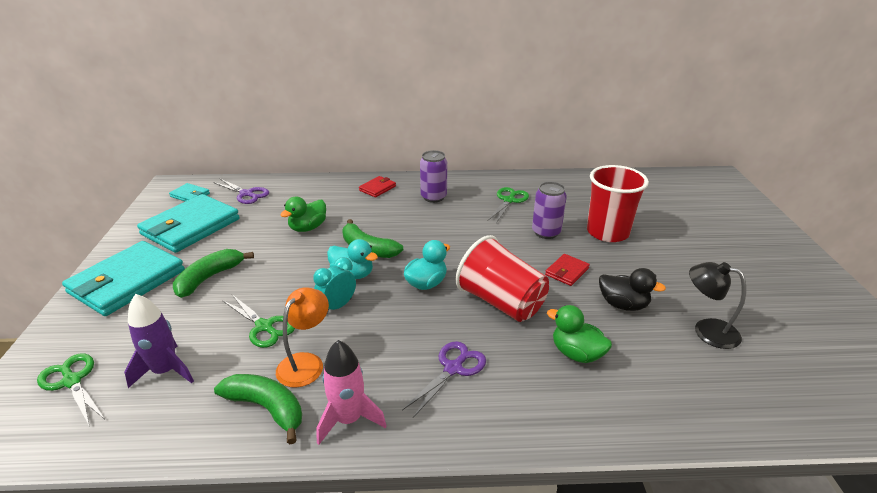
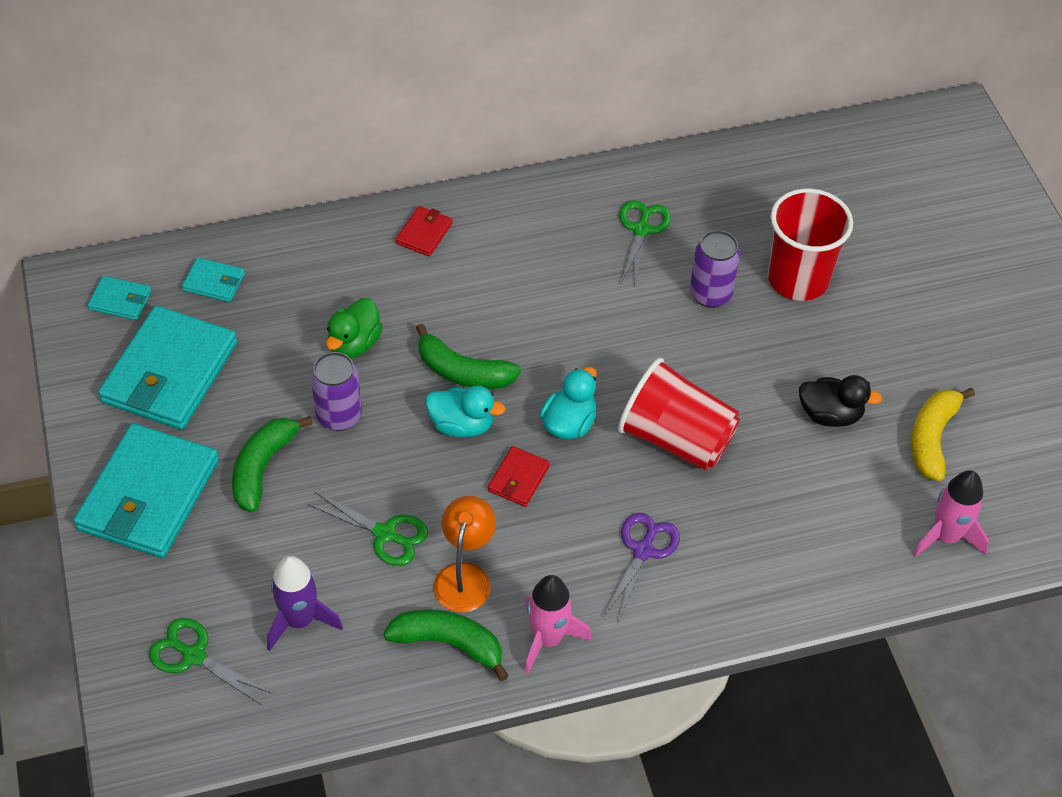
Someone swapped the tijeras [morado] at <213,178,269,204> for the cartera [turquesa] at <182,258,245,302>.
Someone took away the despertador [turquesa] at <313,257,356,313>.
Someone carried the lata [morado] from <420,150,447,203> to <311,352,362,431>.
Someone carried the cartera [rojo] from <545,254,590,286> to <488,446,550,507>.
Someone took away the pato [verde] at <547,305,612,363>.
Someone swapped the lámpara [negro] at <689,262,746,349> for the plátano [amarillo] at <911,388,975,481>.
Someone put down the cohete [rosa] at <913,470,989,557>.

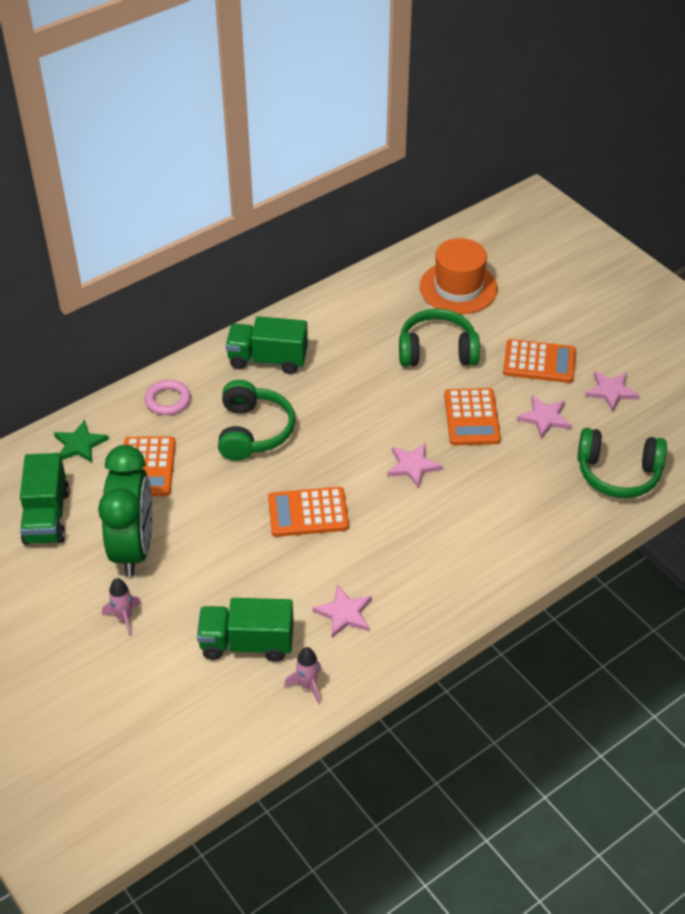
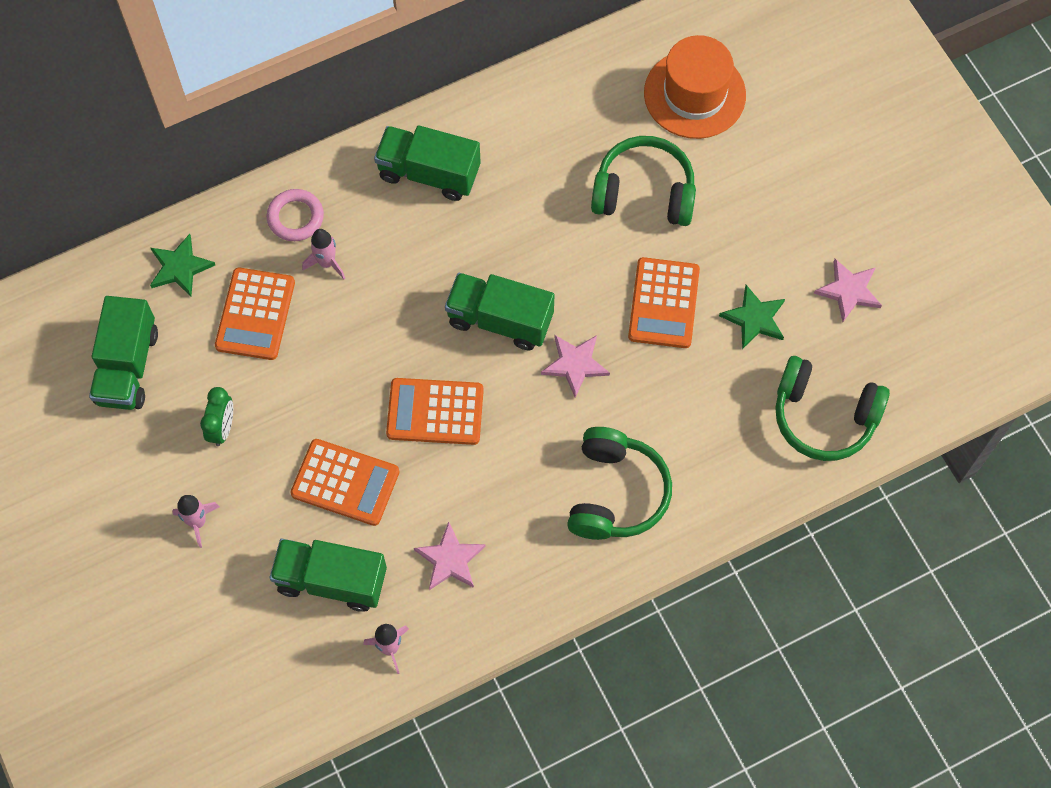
Someone scaled the despertador [verde] at <98,445,152,577> by 0.44.
Someone carried the auriculares [verde] from <218,380,295,461> to <567,427,672,540>.
Someone carried the calculadora [naranja] from <503,339,576,383> to <291,439,399,526>.
Someone repainted the estrella [rosa] at <517,396,572,439>, which became the estrella [verde] at <719,285,785,349>.
Someone put down the cohete [rosa] at <302,229,345,279>.
Someone put down the camión [verde] at <445,273,555,350>.

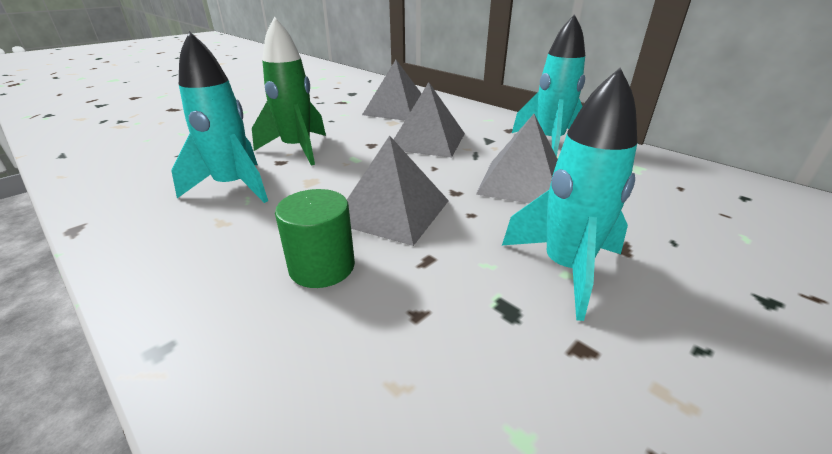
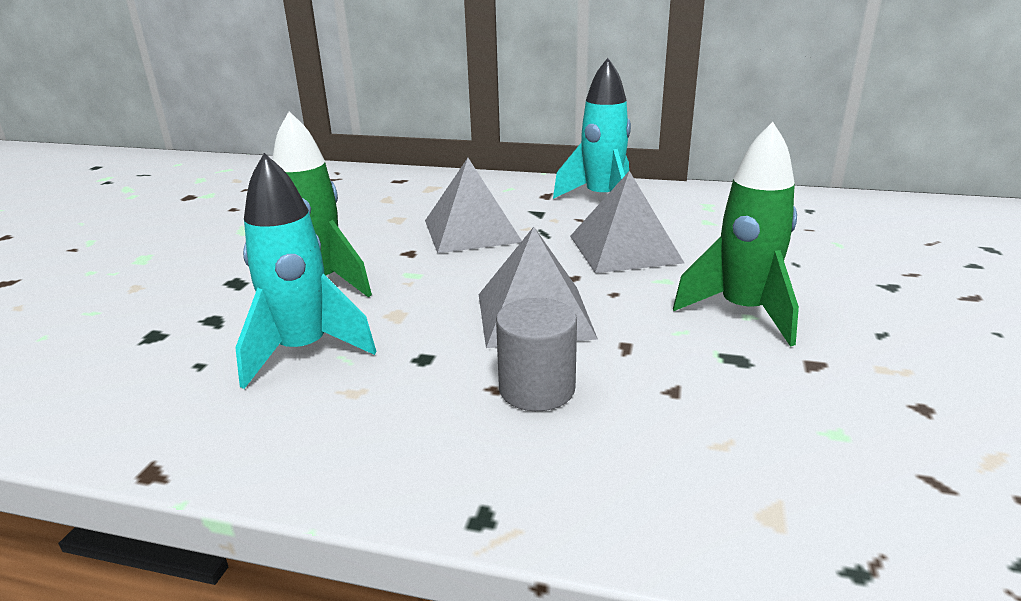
Someone repainted the cilindro [verde] at <275,189,355,288>, which became the cilindro [gris] at <496,298,577,411>.
Someone took away the pirámide [gris] at <362,60,422,121>.
Someone repainted the cohete [turquesa] at <502,67,637,321>, which became the cohete [verde] at <673,122,799,347>.

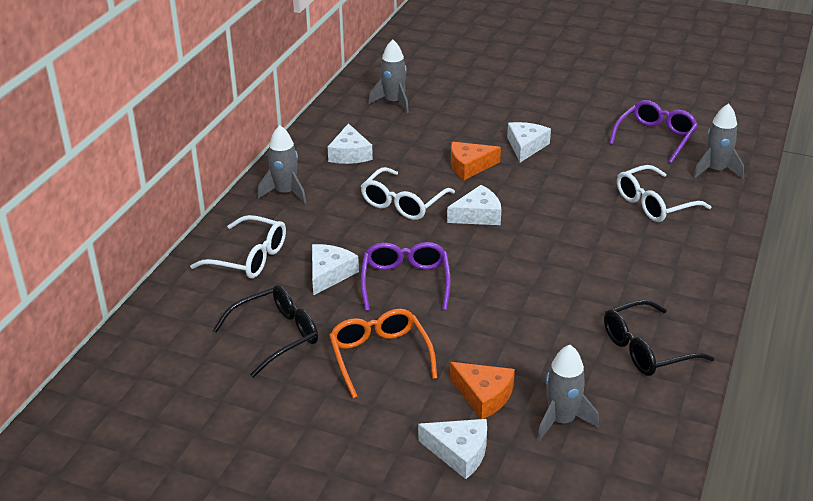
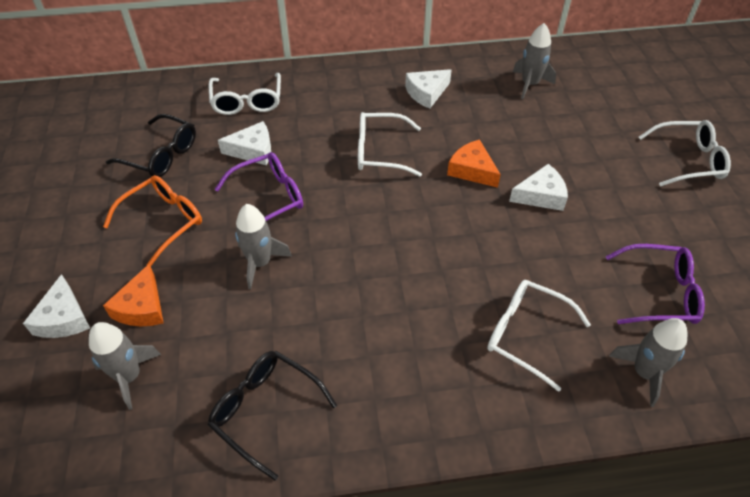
Someone carried the cohete [gris] from <257,125,306,204> to <235,204,292,289>.
Someone took away the queso [blanco] at <447,185,501,225>.
Someone put down the gafas [blanco] at <639,120,731,186>.

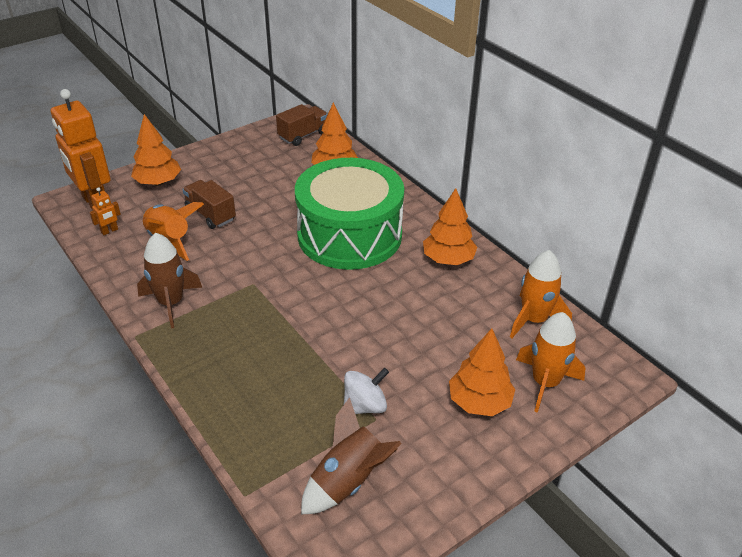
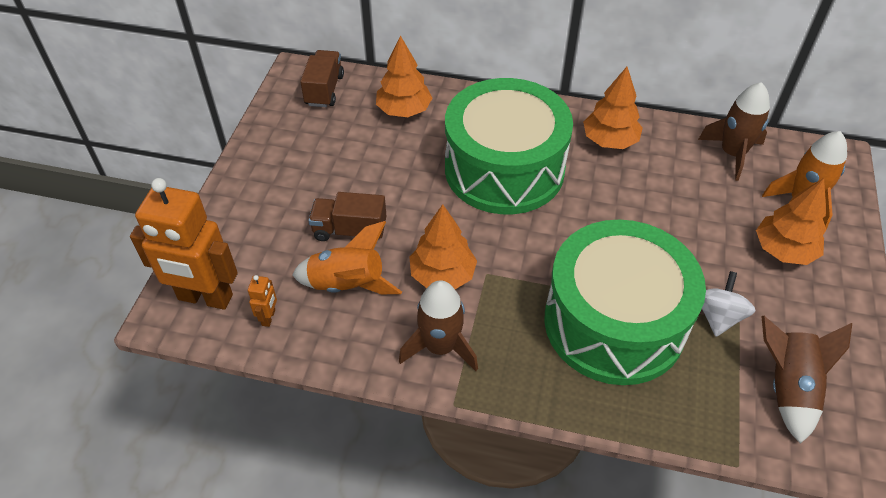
Someone carried the árbol [naranja] from <131,114,181,186> to <409,204,477,289>.
Someone repainted the cohete [naranja] at <510,250,572,338>, which became the cohete [marrón] at <698,82,770,181>.
Someone put down the tambor [verde] at <544,220,706,385>.

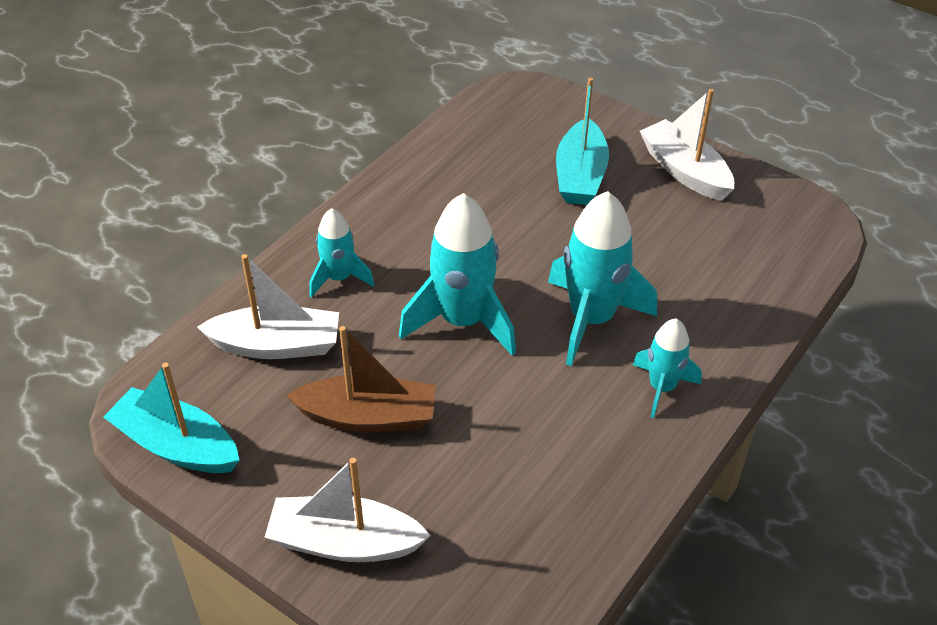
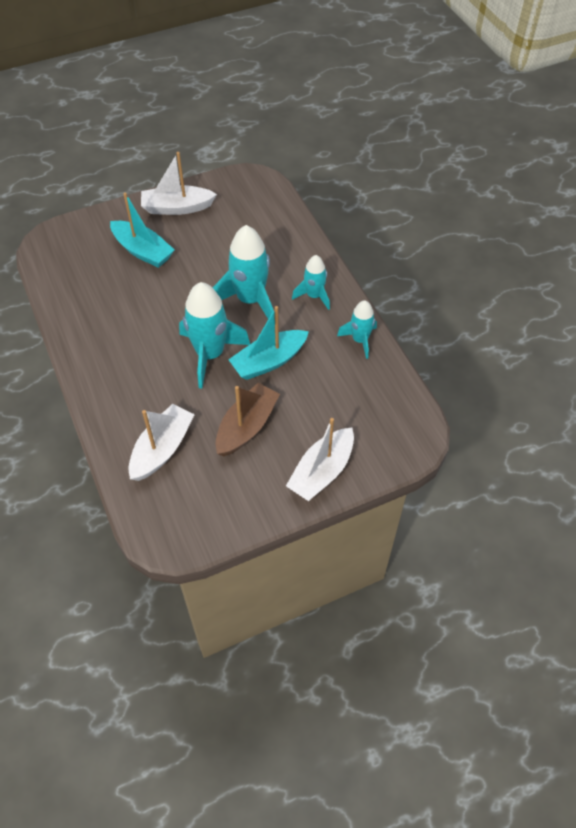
Someone carried the barco [turquesa] from <103,363,240,473> to <228,306,309,380>.
Someone carried the cohete [turquesa] from <309,208,375,298> to <337,300,377,359>.

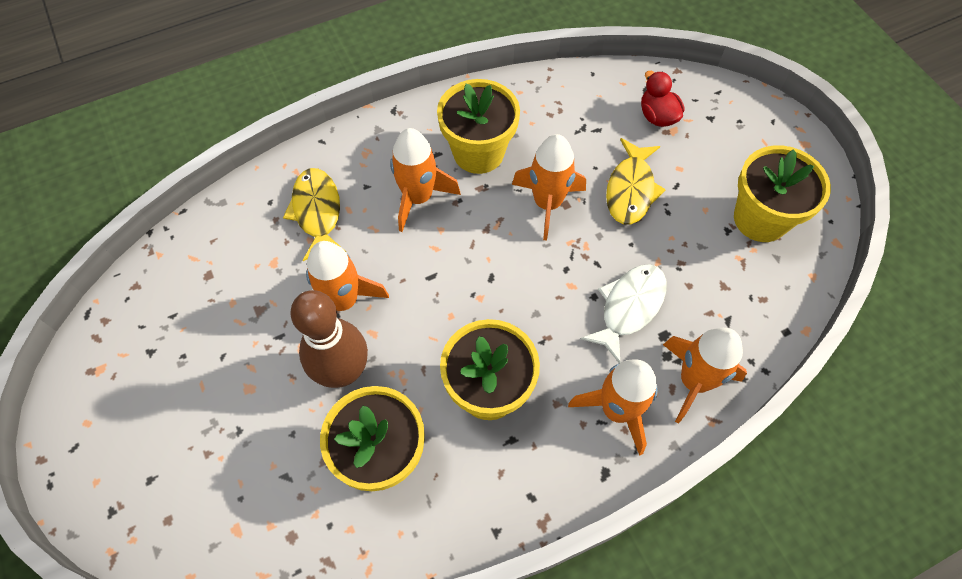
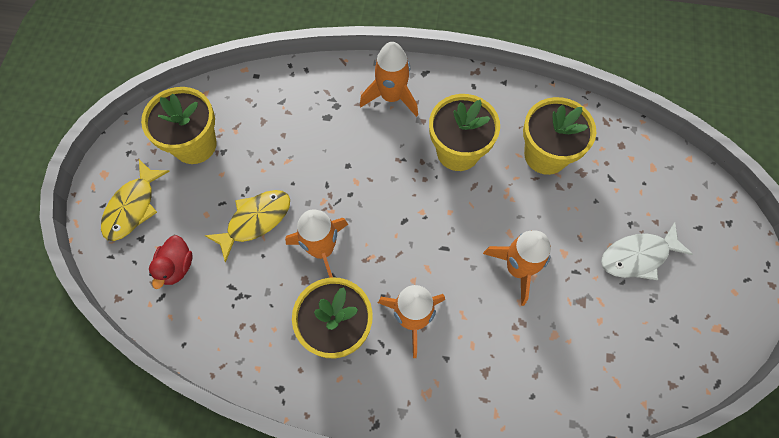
Someone carried the pez [amarillo] from <283,168,346,261> to <101,160,170,241>.
Someone took away the bolo [marrón] at <290,290,368,388>.
Someone carried the pez [blanco] from <581,264,667,363> to <601,222,693,280>.
Someone took away the cohete [naranja] at <663,328,747,423>.

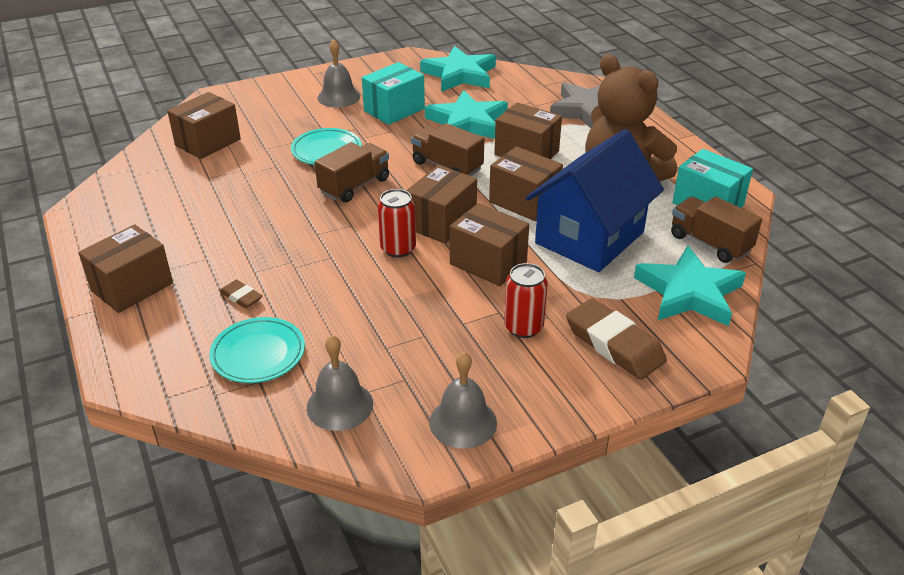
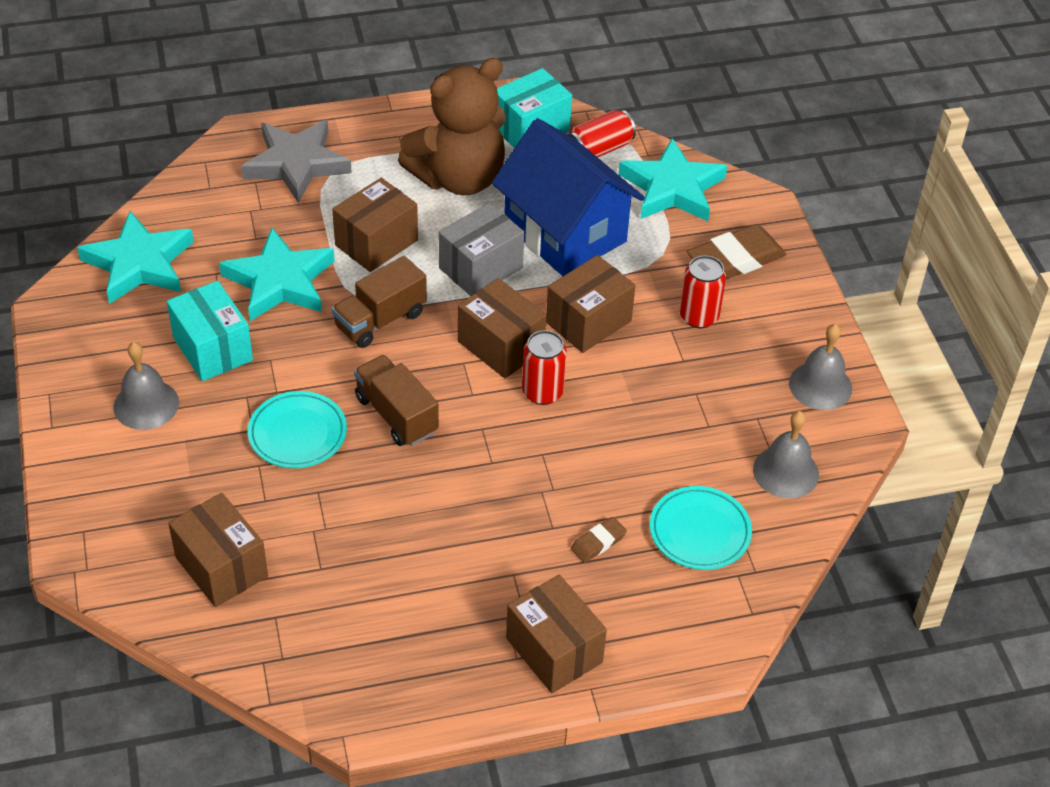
Someone repainted the caja [marrón] at <489,147,563,221>, which became the caja [gris] at <439,203,524,296>.
Someone swapped the camión [marrón] at <671,196,762,263> for the lata [rojo] at <567,110,636,157>.

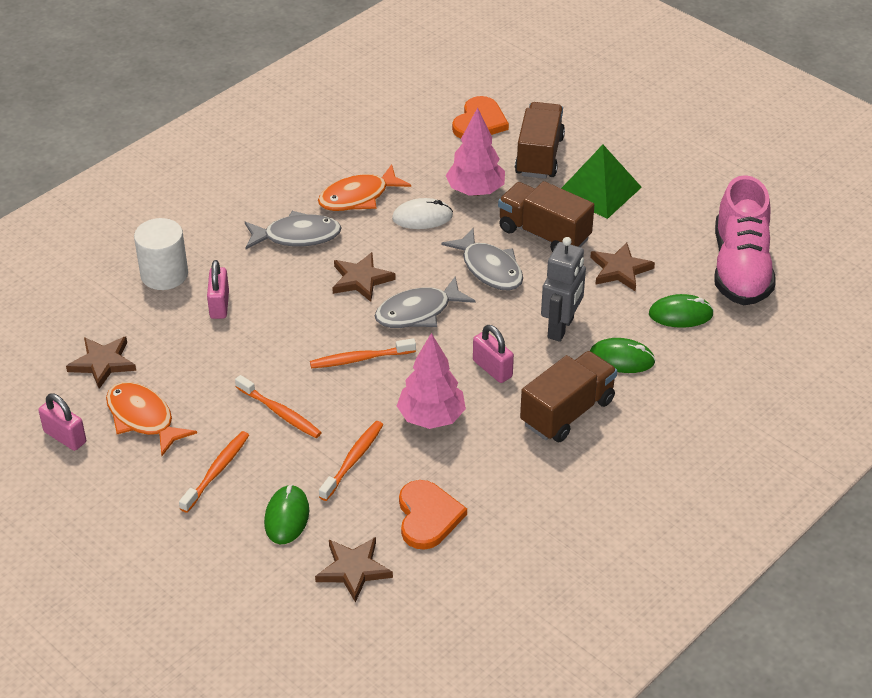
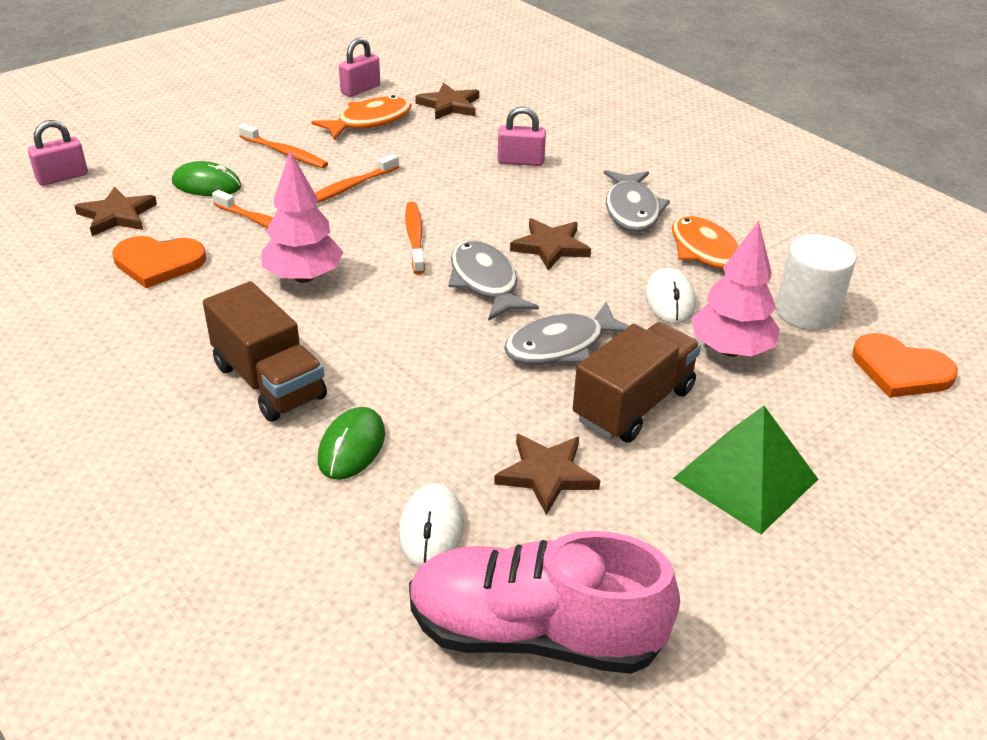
Someone carried the cilindro [blanco] from <134,218,188,290> to <776,234,856,330>.
Someone carried the candado [rosa] from <473,325,514,383> to <28,120,88,186>.
Someone took away the camión [marrón] at <515,102,565,179>.
Someone took away the robot [gris] at <541,237,586,342>.
Someone repainted the ratón [verde] at <649,294,714,328>, which became the ratón [blanco] at <399,483,464,568>.

